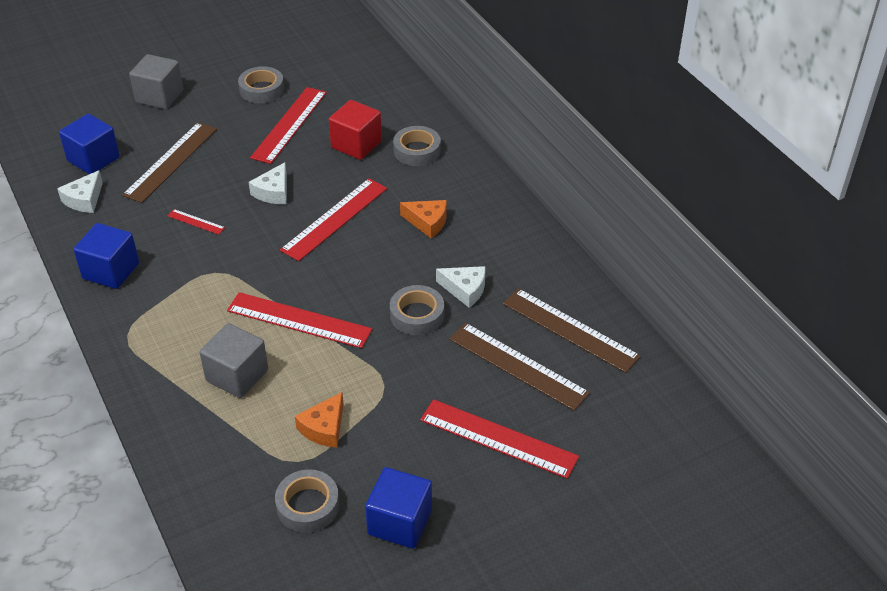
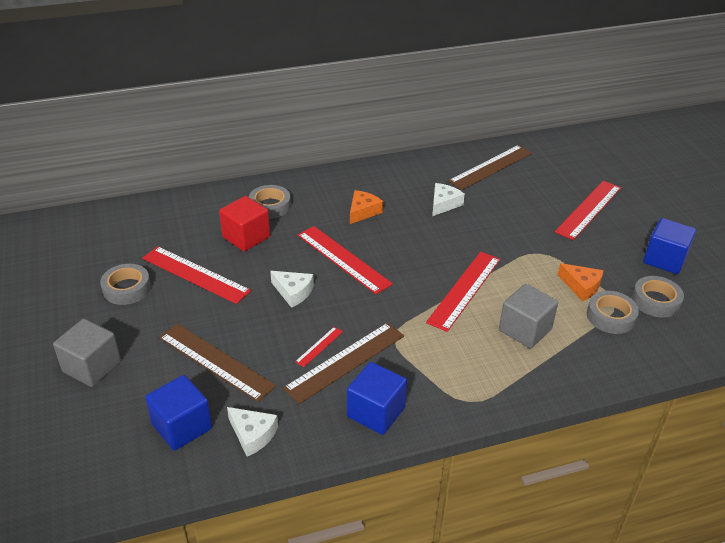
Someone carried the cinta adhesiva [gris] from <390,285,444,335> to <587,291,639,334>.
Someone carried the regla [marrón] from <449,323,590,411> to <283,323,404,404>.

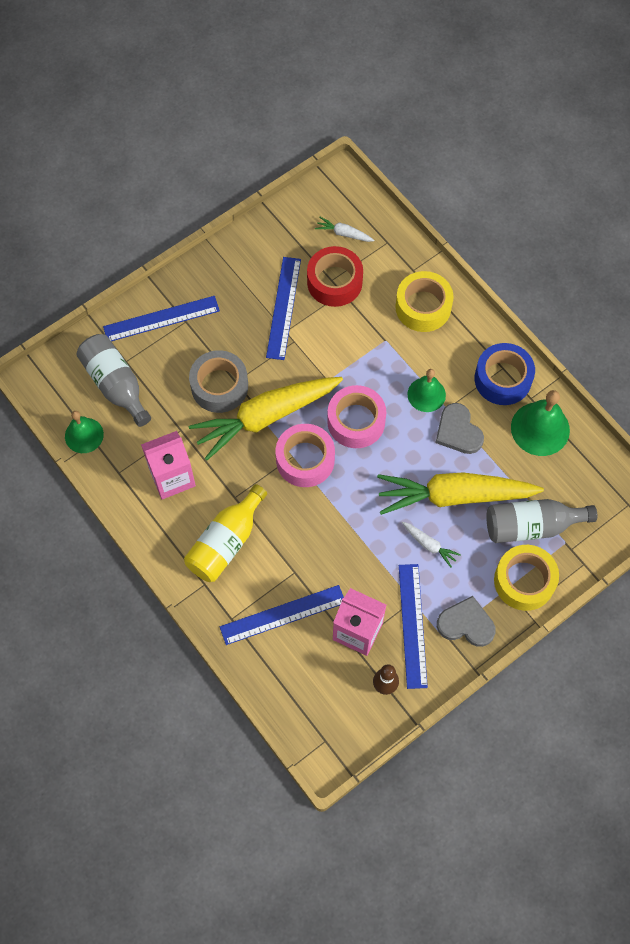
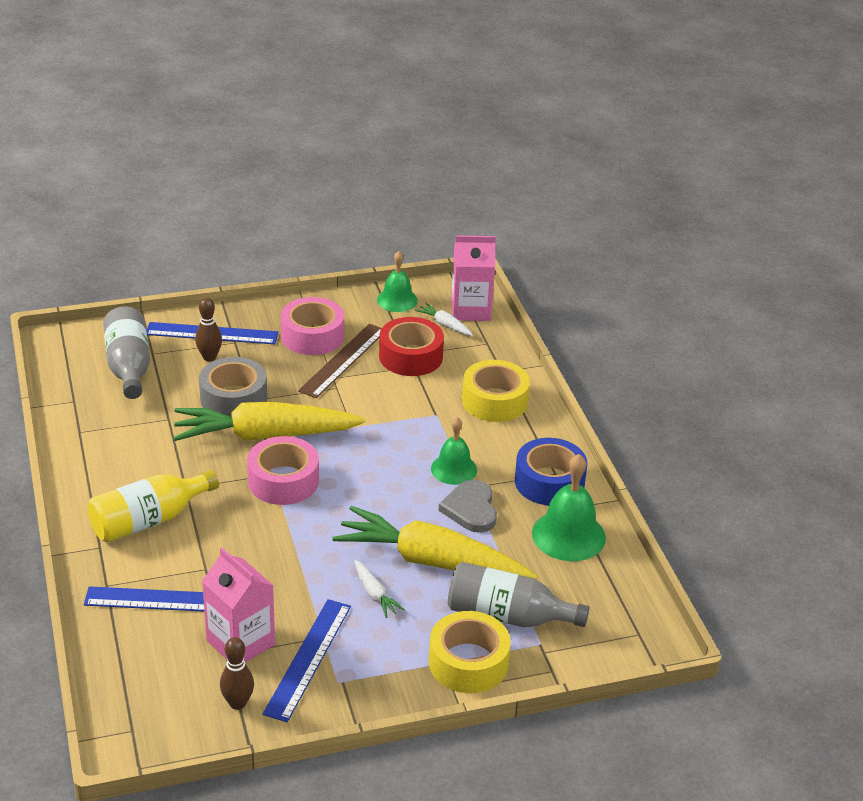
Someone carried the campana [verde] from <65,411,104,453> to <377,251,418,312>.
Someone carried the cartón de leche [rosa] from <141,431,196,499> to <451,235,496,321>.
Someone repainted the regla [azul] at <266,257,301,360>, which became the regla [marrón] at <298,324,382,398>.
Someone carried the cinta adhesiva [rosa] from <327,385,386,448> to <281,297,344,355>.
Someone took away the corazón [gris] at <437,596,496,647>.
Someone put down the bolo [marrón] at <195,297,222,361>.

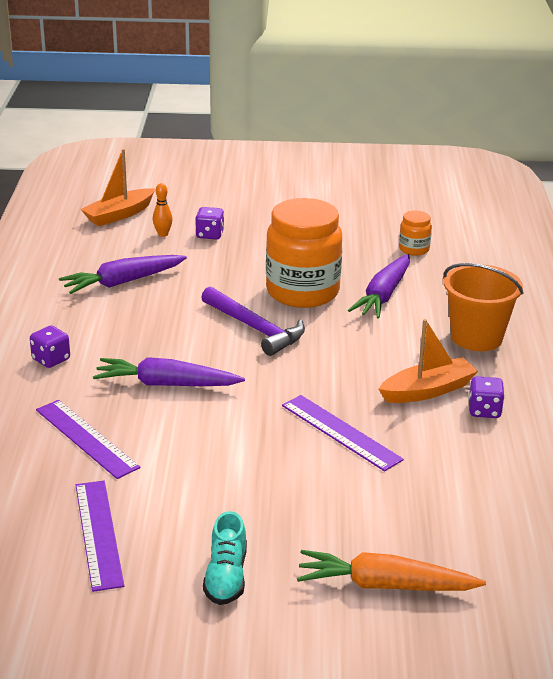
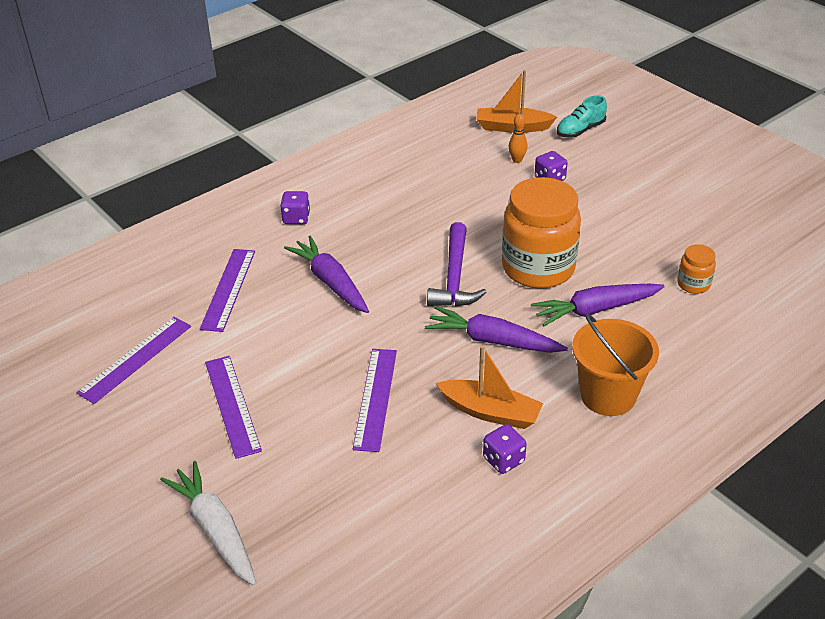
Someone carried the zanahoria [morado] from <59,255,187,294> to <425,306,568,353>.
Someone carried the zapato [turquesa] from <203,511,247,605> to <557,95,607,138>.
Someone repainted the zanahoria [naranja] at <297,550,486,591>, which became the zanahoria [blanco] at <160,461,256,586>.
Someone put down the regla [morado] at <205,356,262,459>.

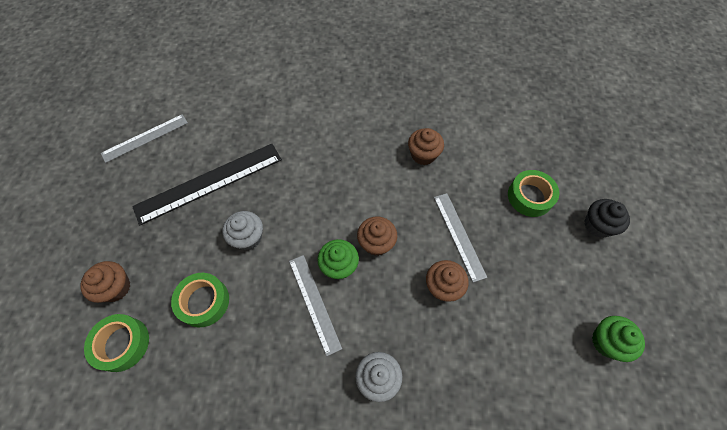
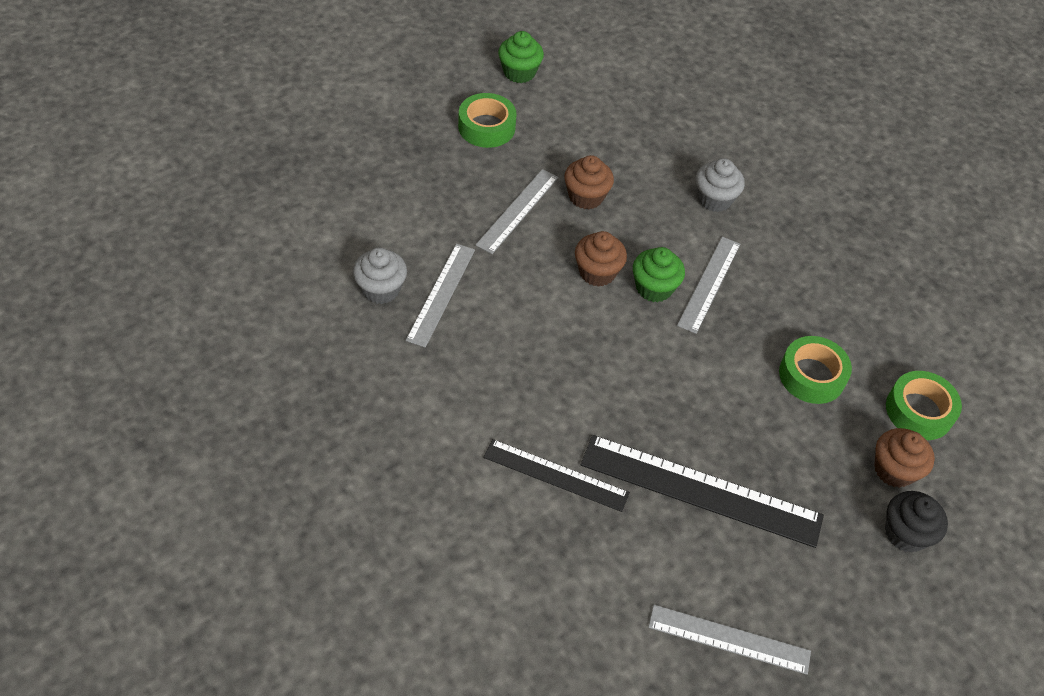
Someone carried the magdalena [gris] from <222,211,263,250> to <353,247,407,304>.
Someone swapped the magdalena [marrón] at <408,128,444,165> for the regla [gris] at <406,244,475,347>.
Someone carried the cinta adhesiva [verde] from <508,170,559,217> to <458,93,517,148>.
Someone carried the magdalena [negro] from <584,199,630,238> to <885,491,948,552>.
Someone put down the regla [negro] at <483,439,630,512>.

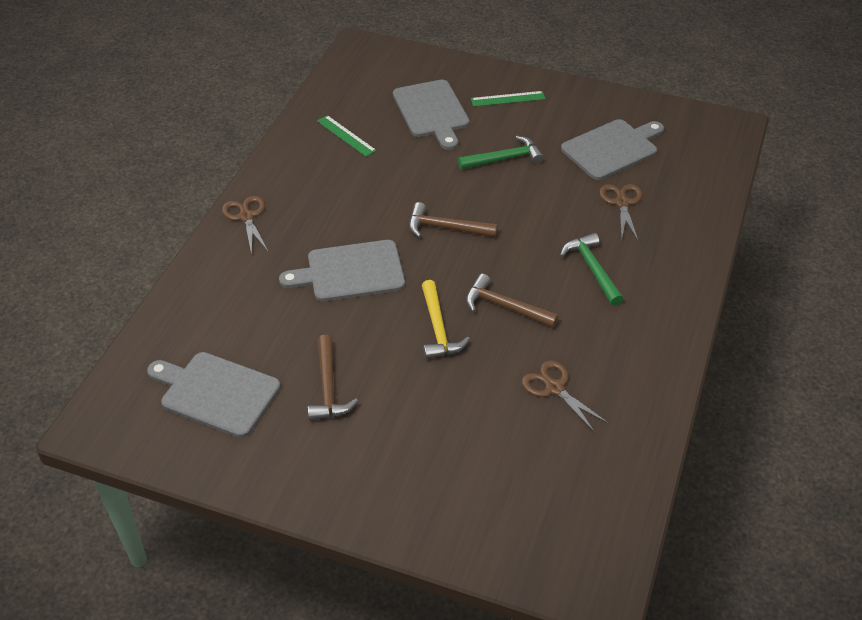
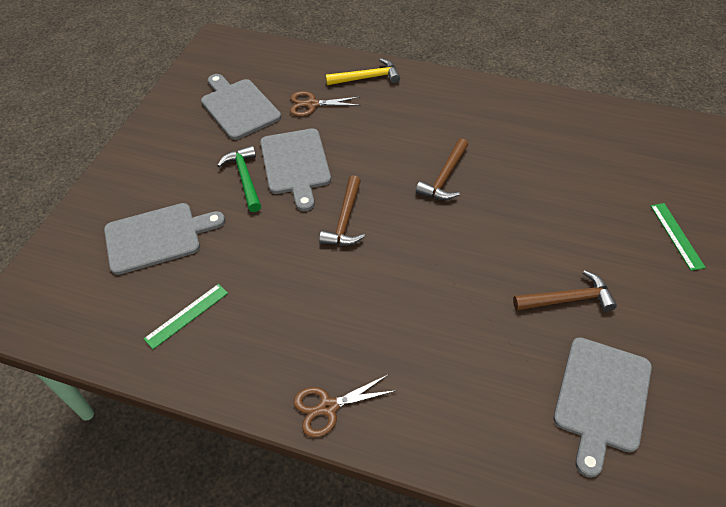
Someone carried the tabla de cortar [gris] from <279,240,405,302> to <260,128,331,211>.
Someone carried the martillo [amarillo] from <422,280,470,359> to <326,58,400,85>.
Someone carried the regla [verde] from <471,91,546,107> to <651,203,706,271>.
Someone took away the tijeras [marrón] at <522,360,609,433>.
Someone took away the martillo [verde] at <560,233,623,306>.

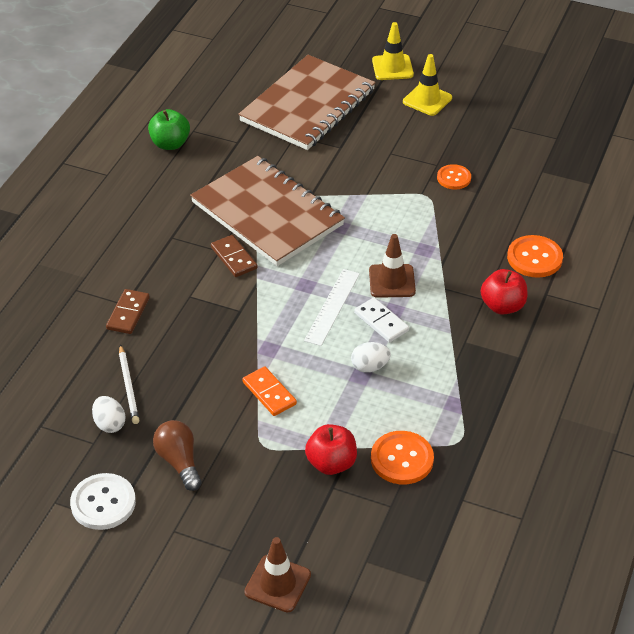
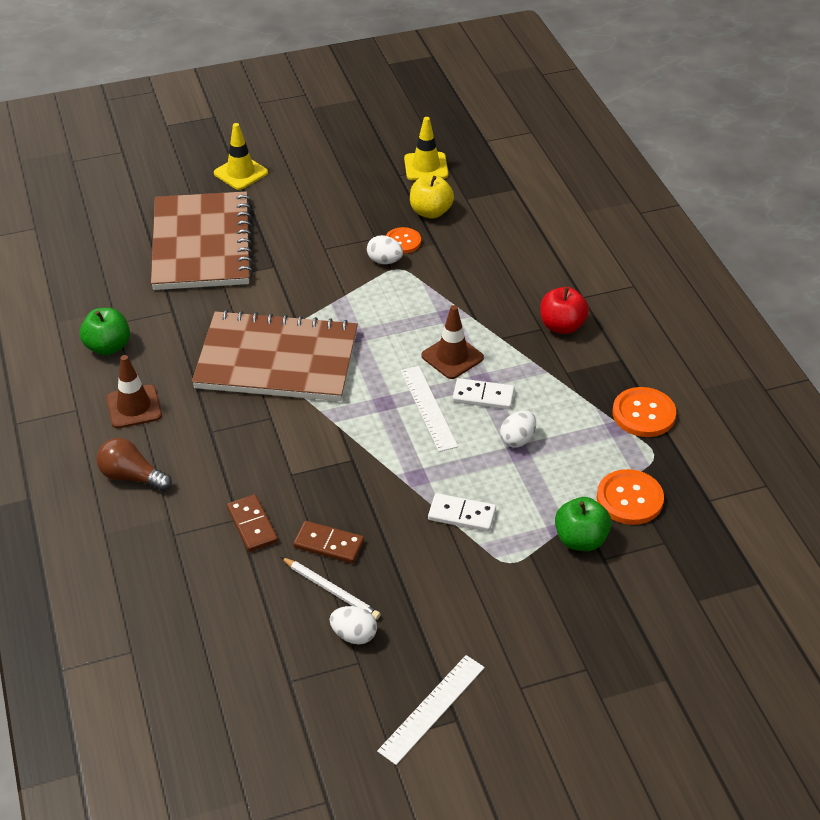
Someone swapped the botón [blanco] at <70,473,136,530> for the regla [blanco] at <377,655,485,765>.
Someone carried the bombilla [marrón] from <153,420,202,491> to <96,438,172,492>.
Someone carried the ficha de dominó [marrón] from <211,235,257,277> to <293,521,364,564>.
Someone repainted the ficha de dominó [naranja] at <242,366,297,416>, which became the ficha de dominó [blanco] at <428,493,496,532>.
Someone carried the cono de tráfico [marrón] from <244,537,311,612> to <106,355,162,428>.
Someone repainted the manzana [rojo] at <305,424,357,475>, which became the manzana [verde] at <555,497,612,551>.
Someone carried the cono de tráfico [amarillo] from <403,54,452,116> to <404,117,448,180>.
Someone carried the botón [naranja] from <507,235,563,278> to <613,387,676,437>.
Someone put down the huevo [blanco] at <367,235,403,264>.
Someone put down the manzana [amarillo] at <410,175,454,219>.

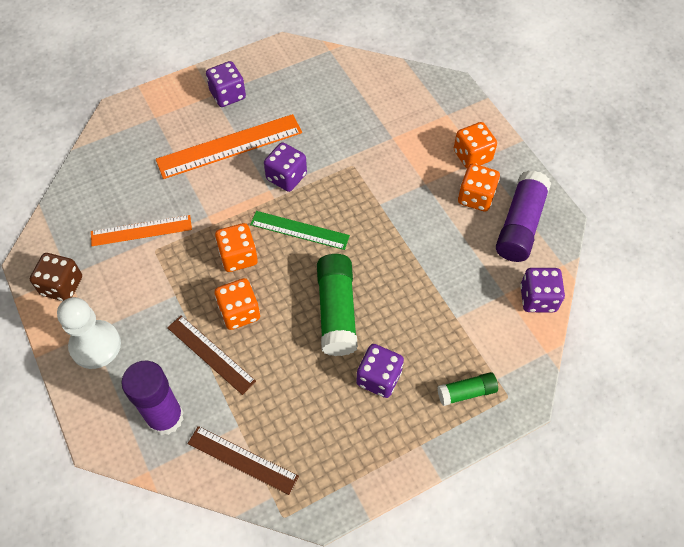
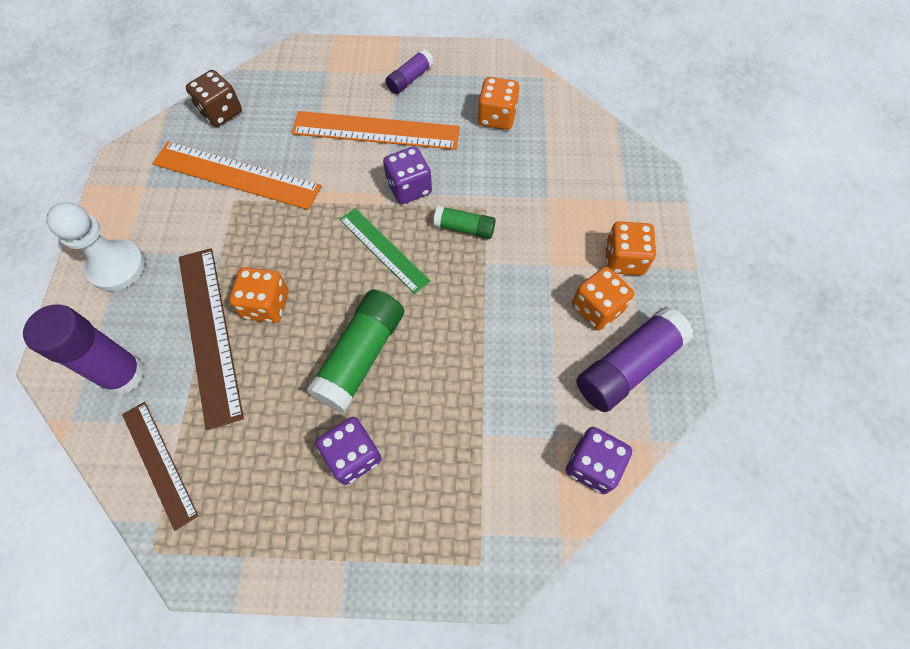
Someone carried the dado [marrón] from <30,253,82,301> to <186,70,242,127>.
Someone scaled the regla [naranja] at <91,215,192,246> by 1.57.
Someone scaled the regla [marrón] at <167,315,256,395> by 1.57.
Someone swapped the dado [morado] at <206,61,246,107> for the barra de pegamento [morado] at <386,49,434,94>.
Someone carried the dado [naranja] from <215,223,258,272> to <478,77,520,130>.
Someone carried the barra de pegamento [verde] from <437,372,498,406> to <433,205,496,239>.

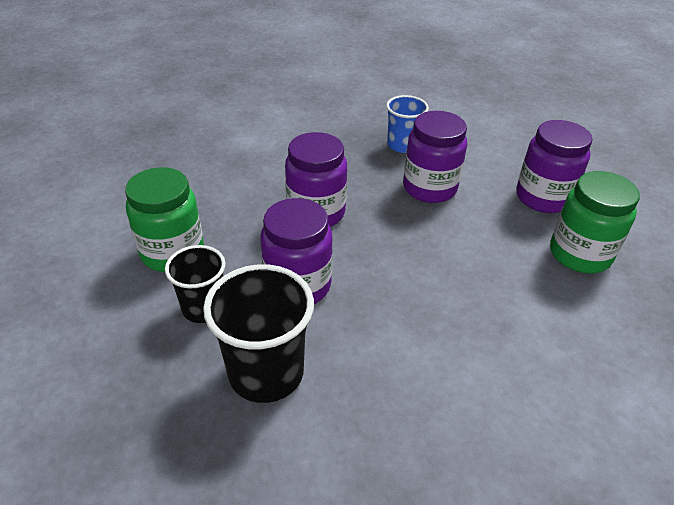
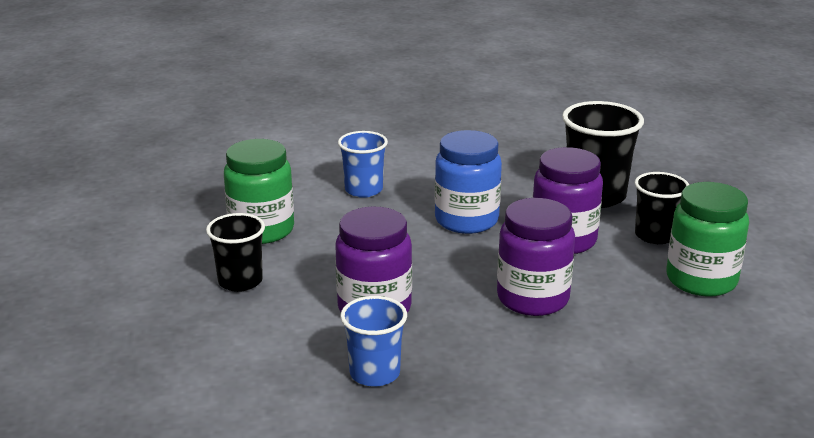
Someone swapped the tarro [morado] at <516,120,593,213> for the vaso [negro] at <206,213,265,292>.
Someone put down the vaso [azul] at <338,131,388,198>.
Someone put down the tarro [azul] at <435,130,502,234>.

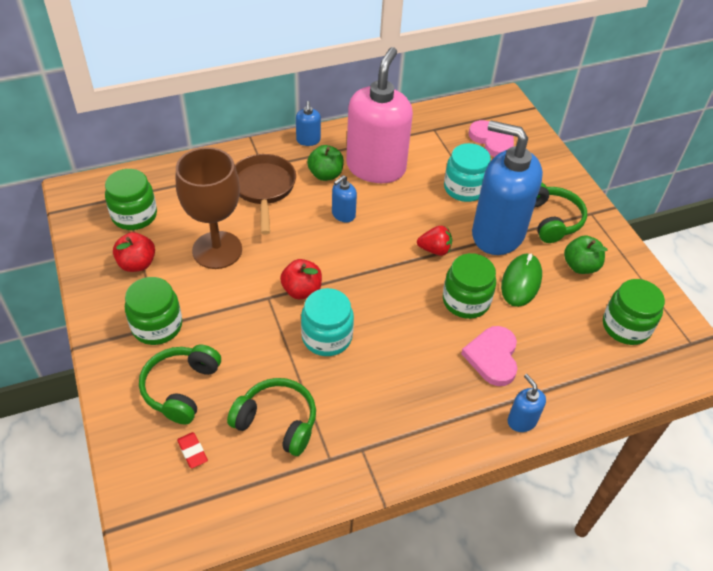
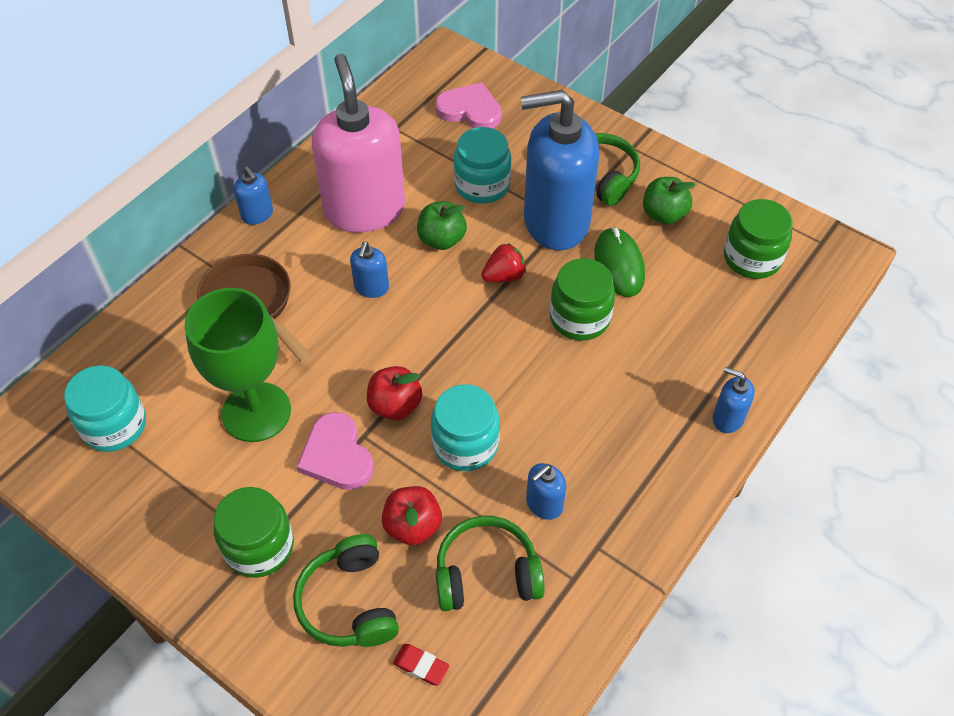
Someone repainted the tarro [verde] at <105,169,157,230>, which became the tarro [turquesa] at <64,365,146,452>.
Someone carried the manzana [rojo] from <113,232,155,272> to <382,486,442,545>.
Someone repainted the copa [marrón] at <176,147,242,269>, which became the copa [verde] at <184,288,291,442>.
Someone carried the manzana [verde] from <307,145,344,181> to <417,201,467,250>.
Someone carried the corazón [rosa] from <461,326,518,386> to <297,412,374,490>.
Someone put down the dispensador de jabón [azul] at <526,463,566,520>.

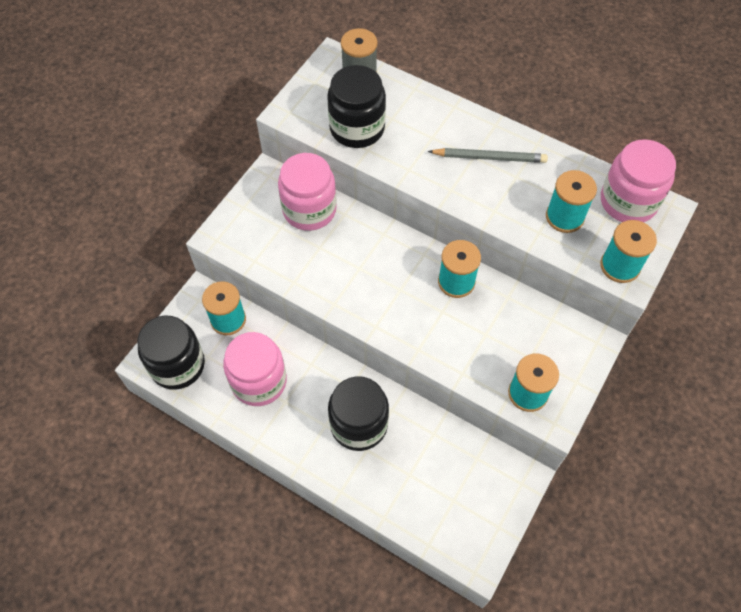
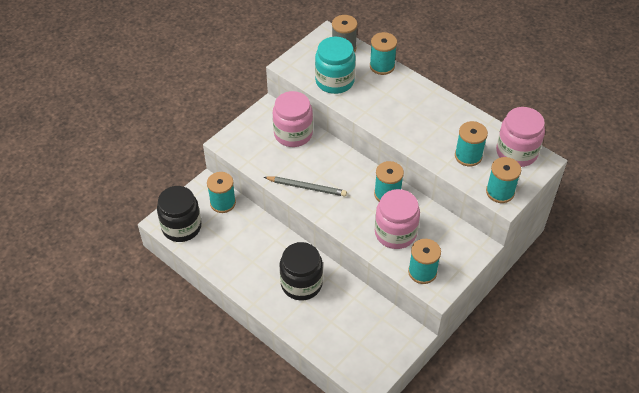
Someone carried the tarro [rosa] from <223,332,287,406> to <375,189,420,249>.
Someone repainted the tarro [negro] at <327,65,386,148>, which became the tarro [turquesa] at <315,37,356,94>.
Someone carried the lápiz [gris] from <428,148,548,163> to <264,177,347,197>.
Someone put down the carrete [turquesa] at <370,32,397,75>.

